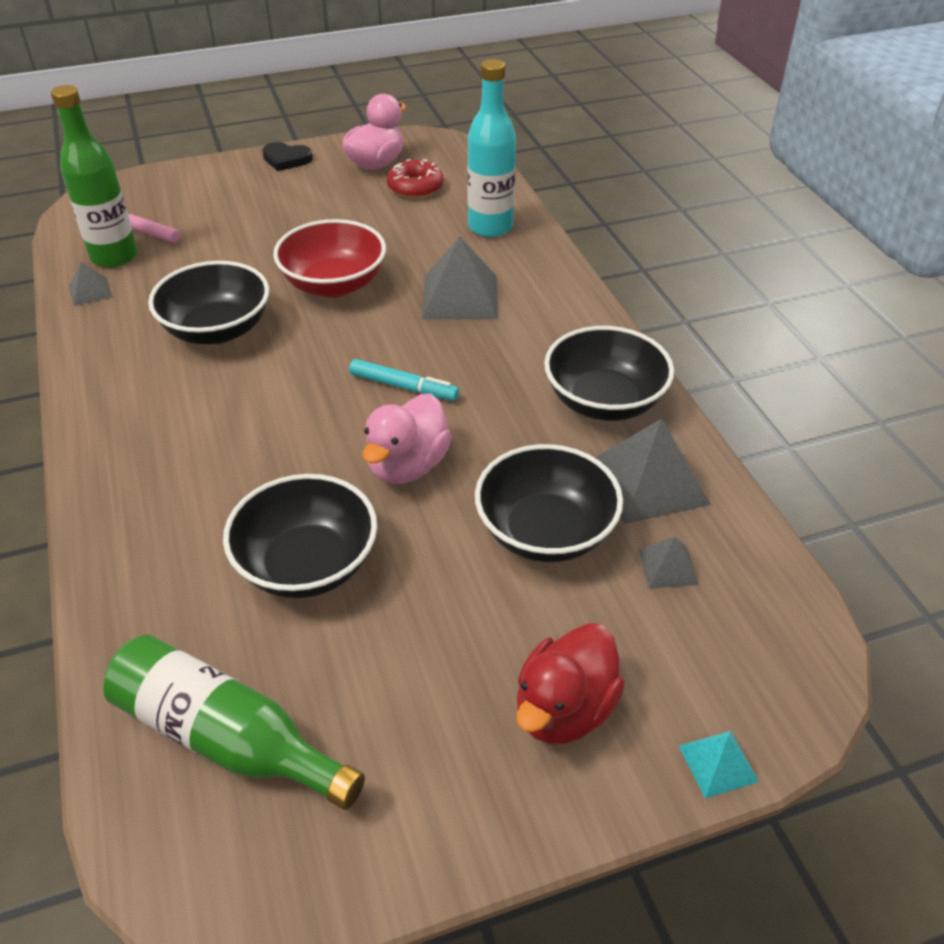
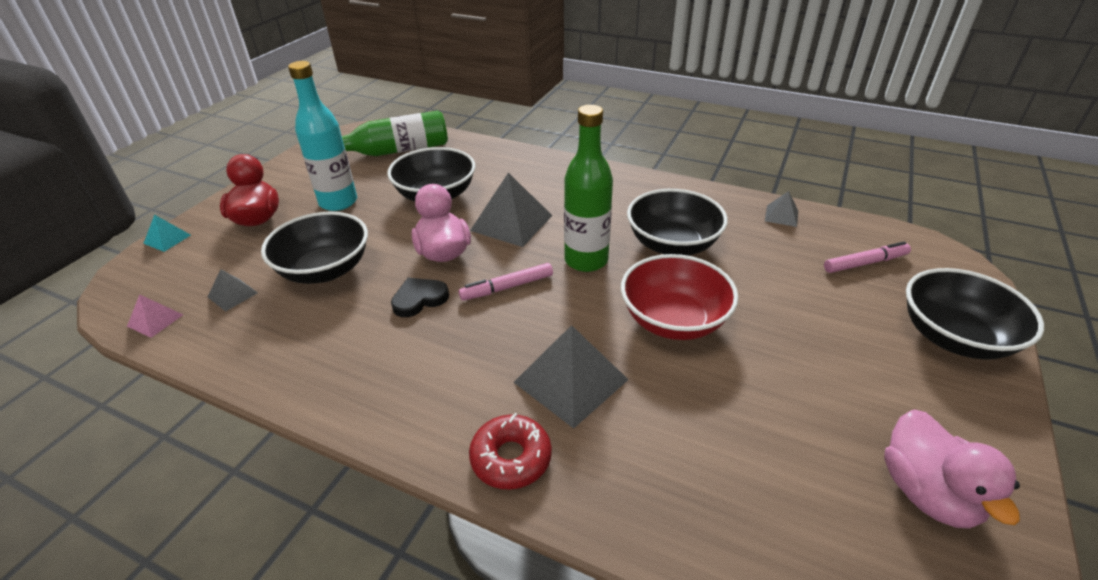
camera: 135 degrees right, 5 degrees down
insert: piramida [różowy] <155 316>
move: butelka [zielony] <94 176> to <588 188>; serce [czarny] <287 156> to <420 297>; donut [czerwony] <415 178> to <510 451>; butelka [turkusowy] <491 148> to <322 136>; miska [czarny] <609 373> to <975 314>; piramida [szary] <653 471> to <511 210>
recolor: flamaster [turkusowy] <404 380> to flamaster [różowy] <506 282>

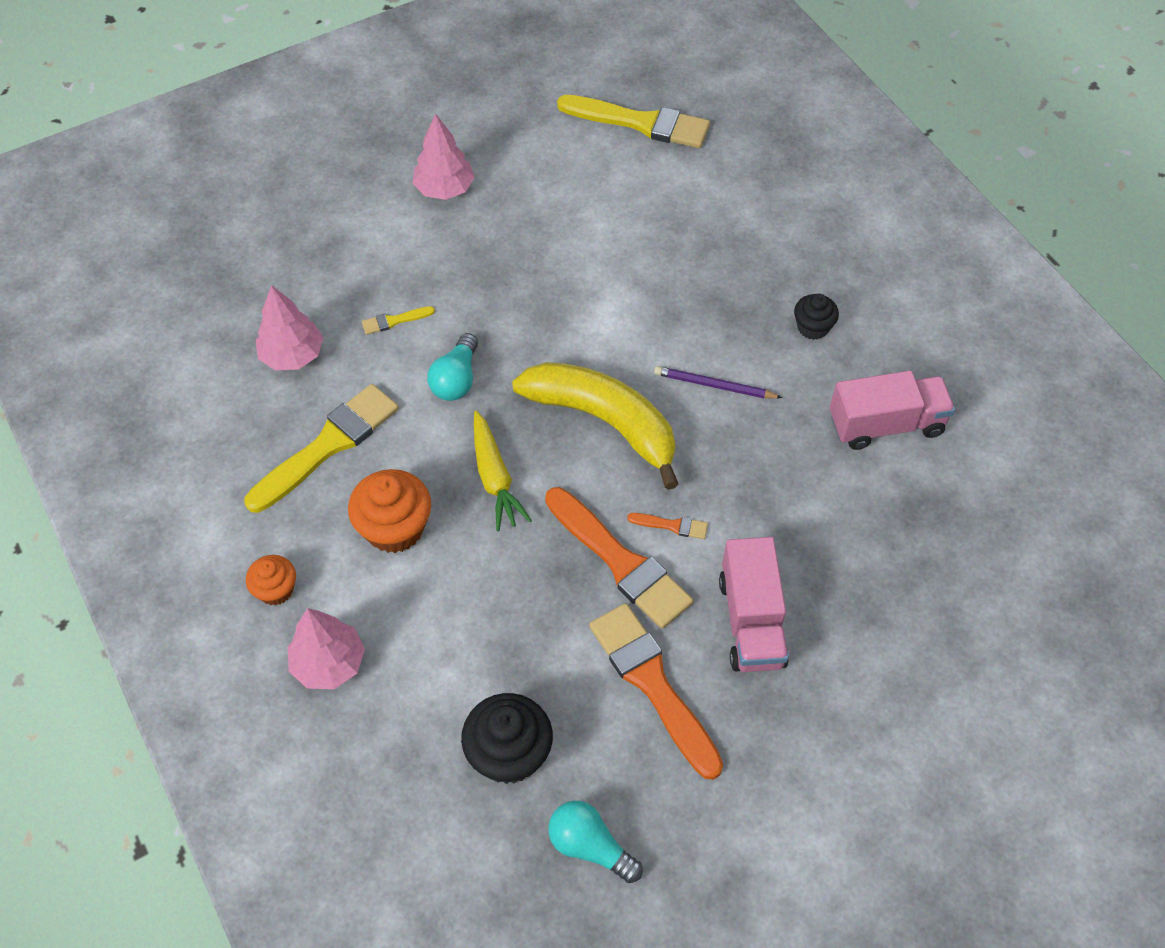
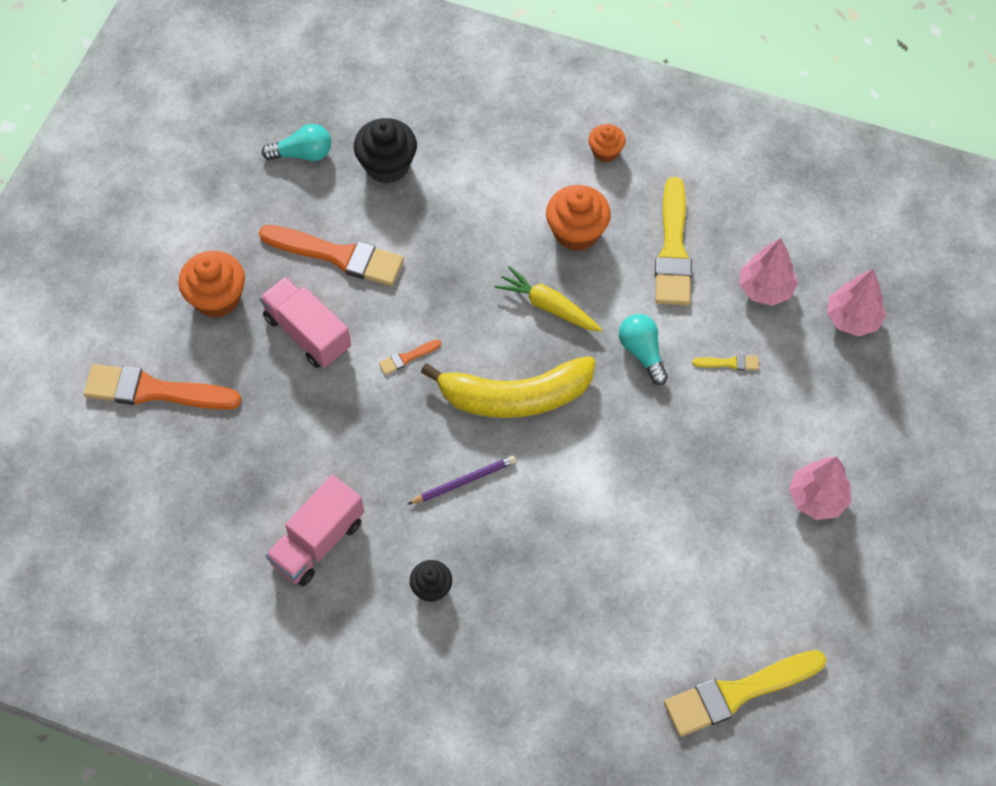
camera: 140 degrees right, 5 degrees up
insert: muffinka [pomarańczowy] <211 284>
move: drzewko [różowy] <326 648> to <856 302>; pędzel [pomarańczowy] <619 558> to <162 387>
rotate: pędzel [żółty] <398 320> = <725 362> 60 degrees clockwise

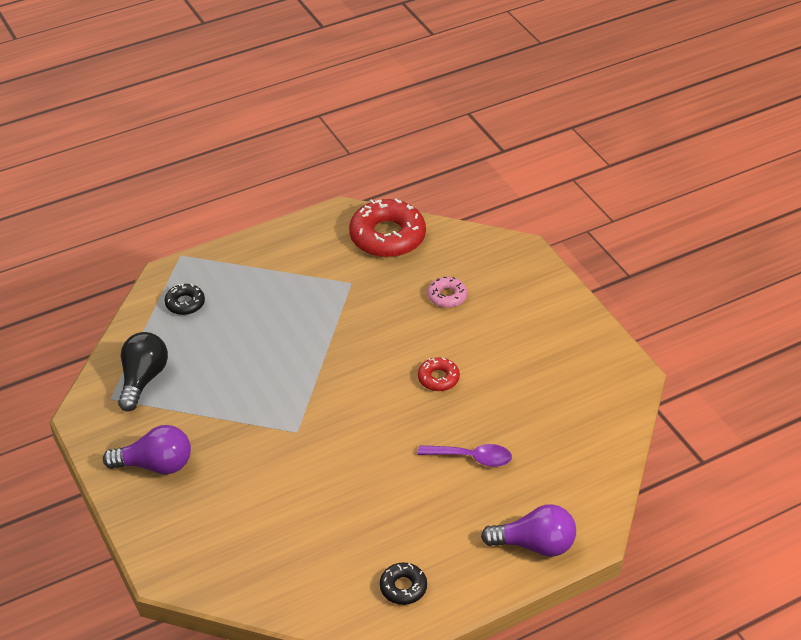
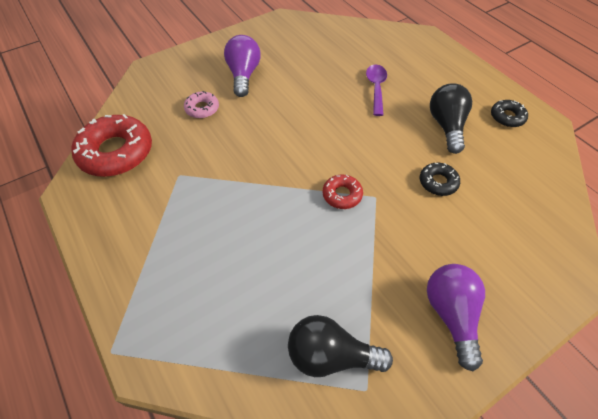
camera: 95 degrees left, 10 degrees up
insert: żarówka [czarny] <451 118>
move: donut [czarny] <185 299> to <440 179>; donut [czerwony] <439 374> to <343 191>; żarówka [fioletowy] <528 530> to <242 66>

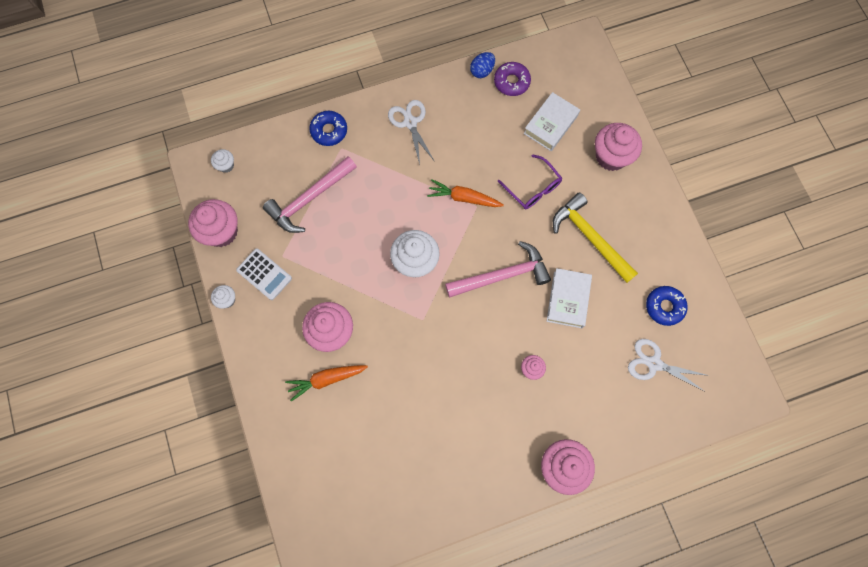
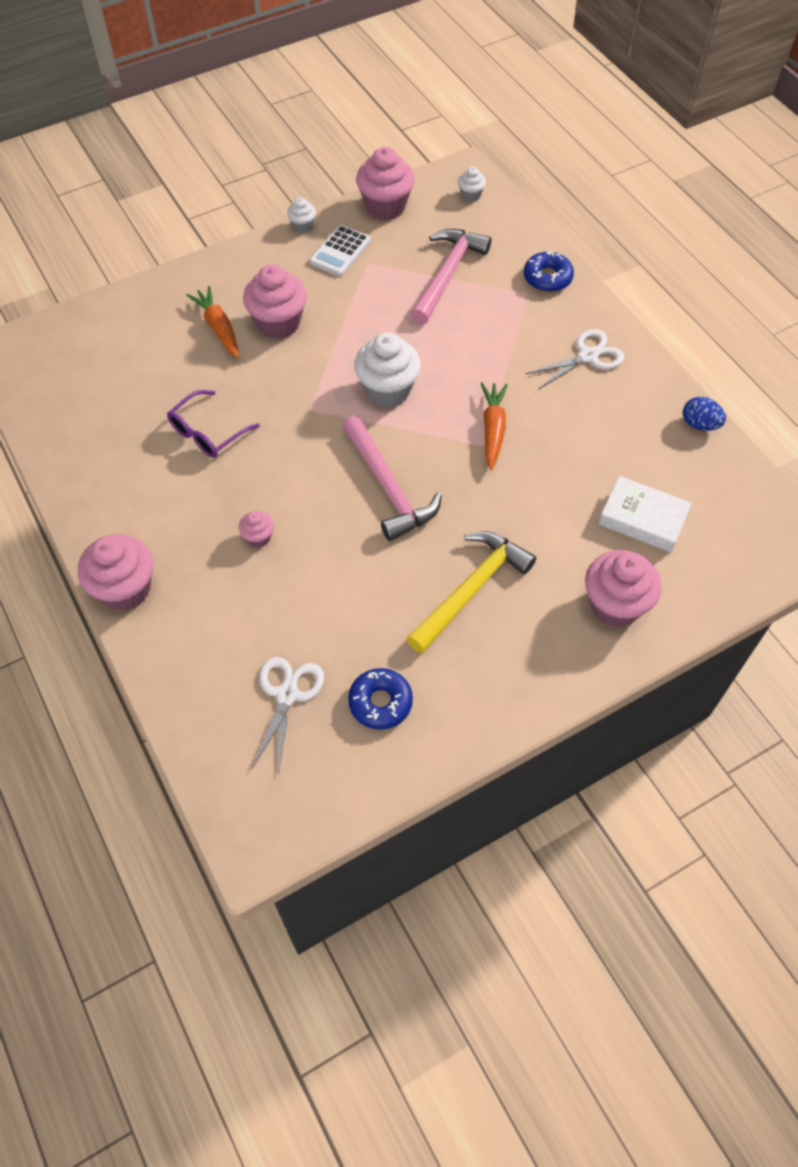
camera: 80 degrees right, 15 degrees down
delete: donut [fioletowy] <512 79>; książka [biały] <569 298>
move: okulary [fioletowy] <530 181> to <213 424>
rotate: młotek [różowy] <310 194> = <451 277> 75 degrees clockwise

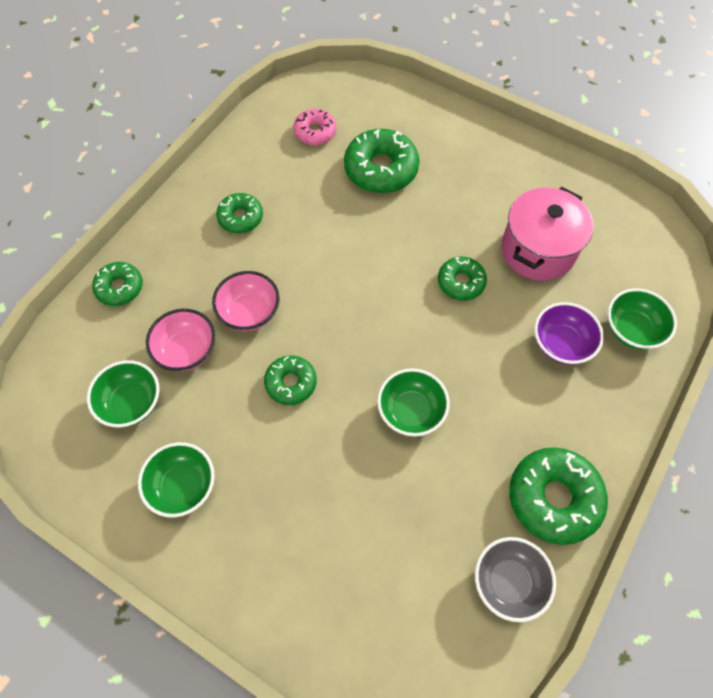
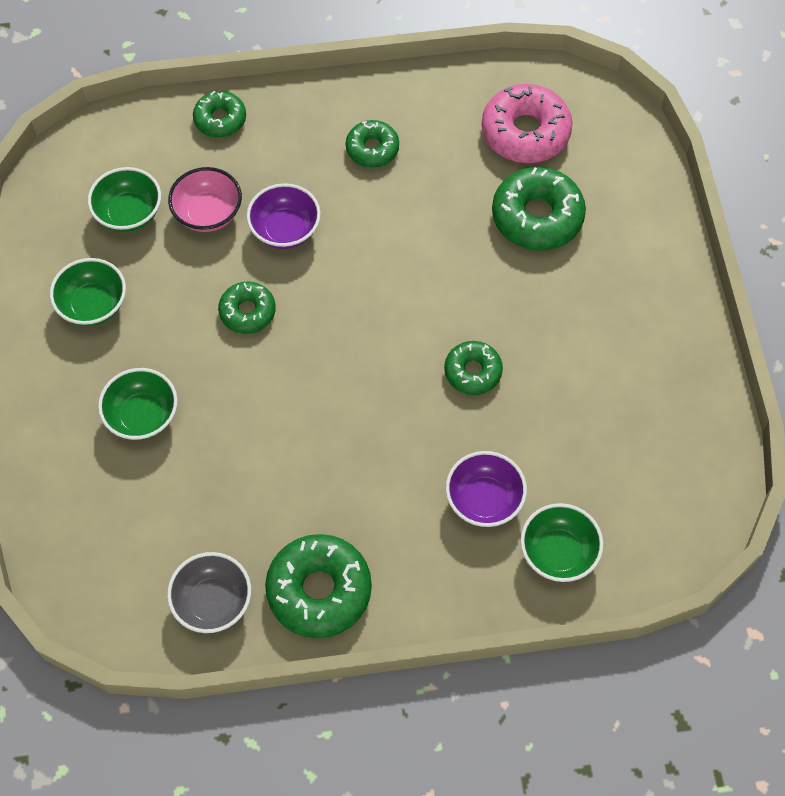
camera: 50 degrees right, 0 degrees up
delete: garnek [różowy] <547 234>
move: miska [zielony] <413 402> to <138 404>
recolor: miska [różowy] <246 301> to miska [fioletowy] <283 216>
resize: donut [różowy] <315 127> = <527 123> x1.68

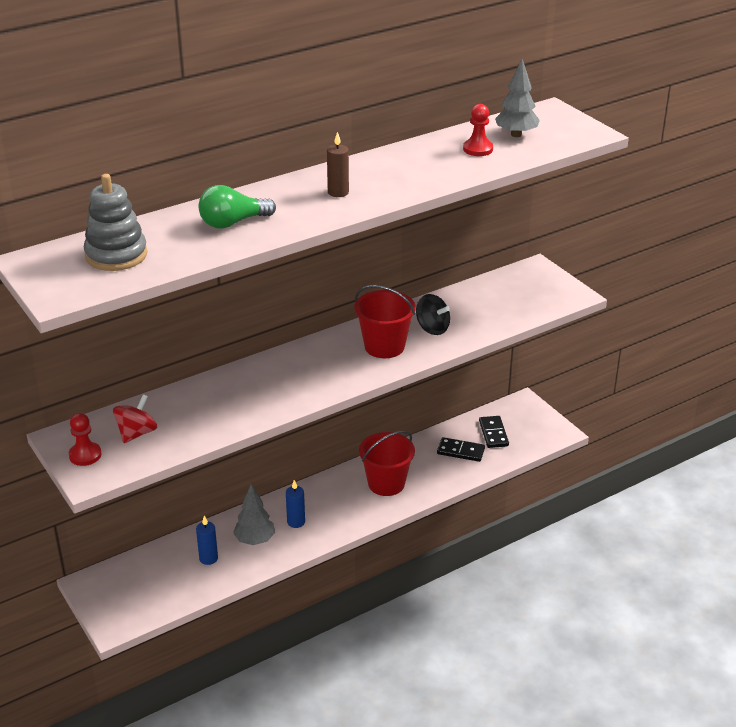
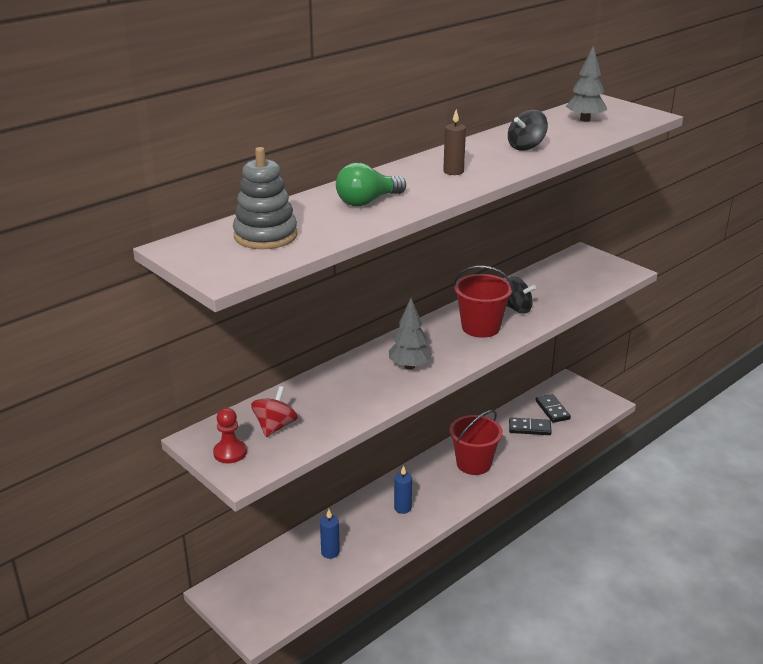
camera: 10 degrees left, 5 degrees down
delete: pionek [czerwony] <478 130>
insert: bączek [czarny] <528 130>
move: drzewko [szary] <254 514> to <410 334>

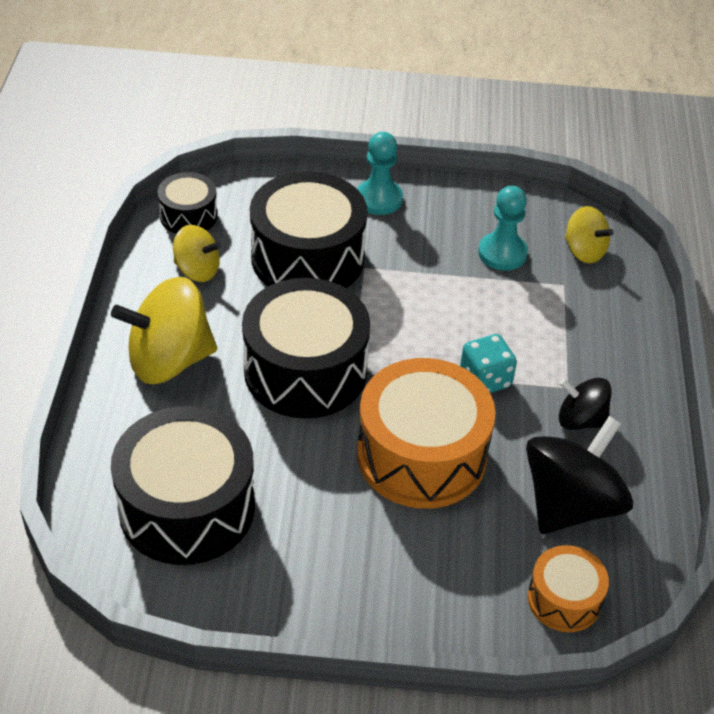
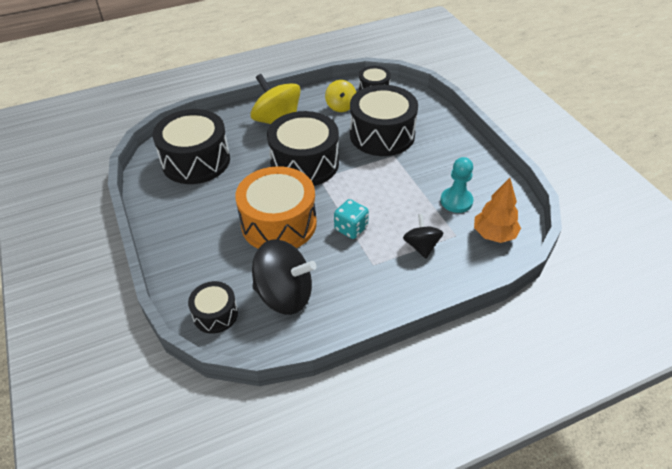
camera: 65 degrees right, 0 degrees up
delete: pionek [turkusowy] <380 173>
move: bączek [czarny] <585 404> to <423 236>
replace: bączek [żółty] <589 234> to drzewko [pomarańczowy] <497 210>
recolor: bęben [pomarańczowy] <568 588> to bęben [czarny] <213 307>

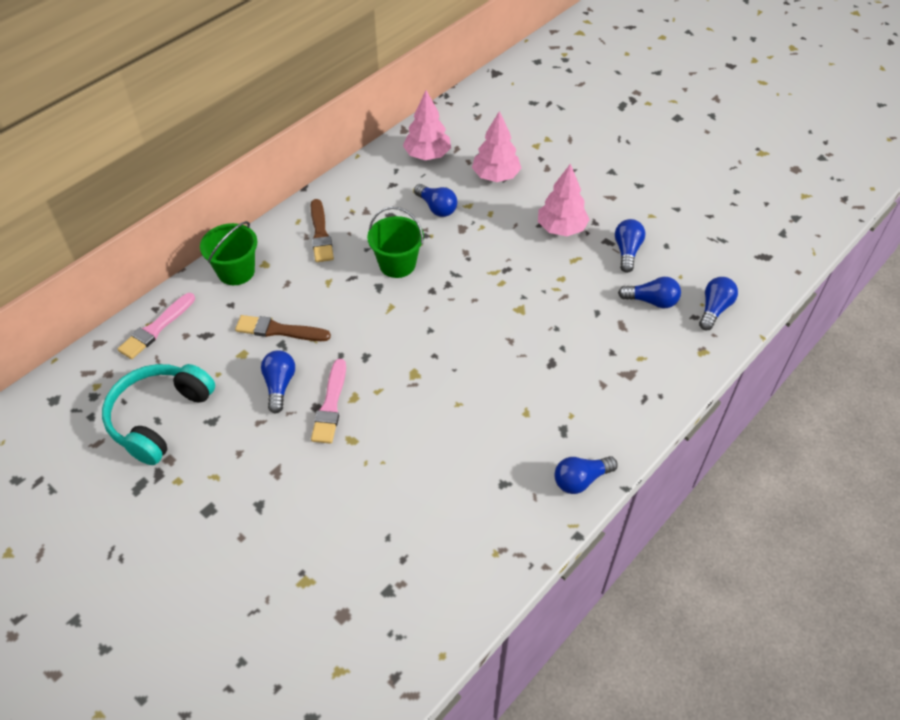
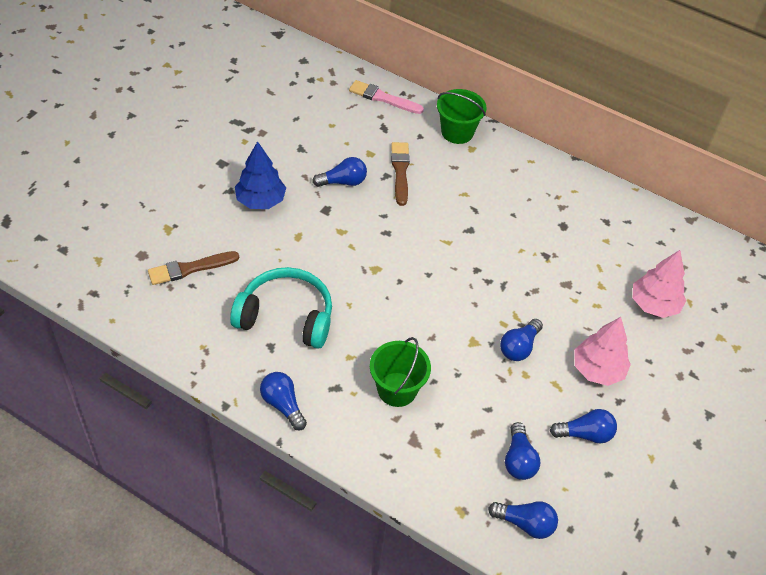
camera: 75 degrees right, 0 degrees up
delete: pędzel [różowy] <328 401>; drzewko [różowy] <427 125>
insert: drzewko [niebieski] <260 175>
move: słuchawki [turkusowy] <158 414> to <281 308>; pędzel [brązowy] <322 230> to <193 268>; wiadro [zielony] <395 242> to <400 372>; żarówka [niebieski] <435 200> to <521 340>

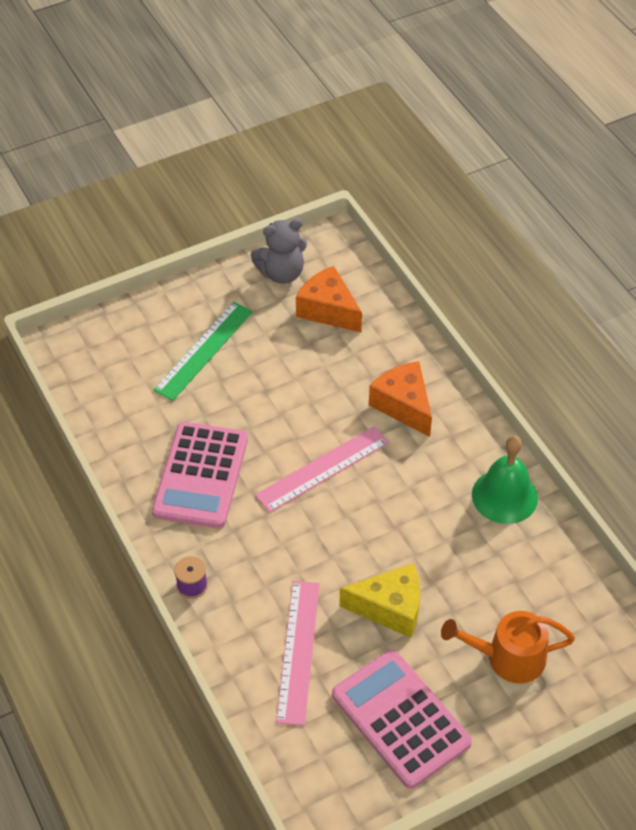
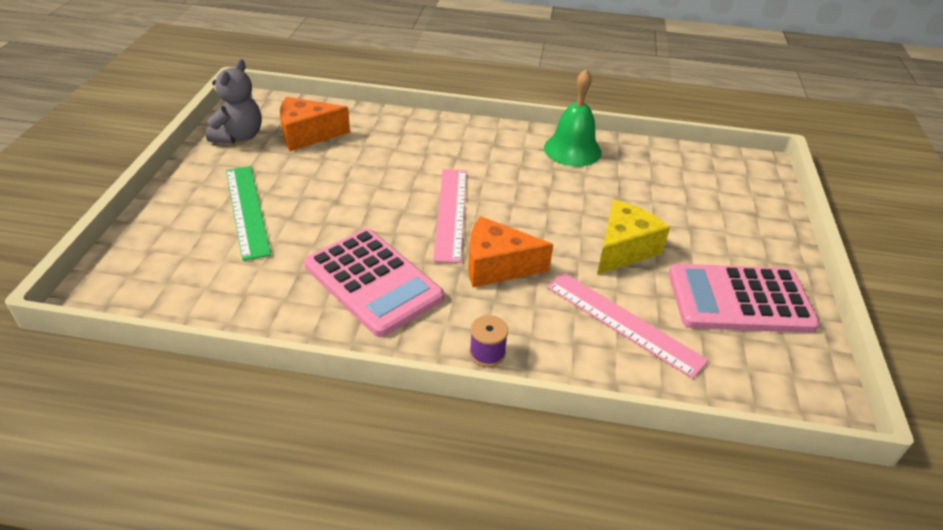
camera: 55 degrees left, 10 degrees down
delete: konewka [pomarańczowy] <508 647>
move: ser [pomarańczowy] <400 399> to <510 252>

